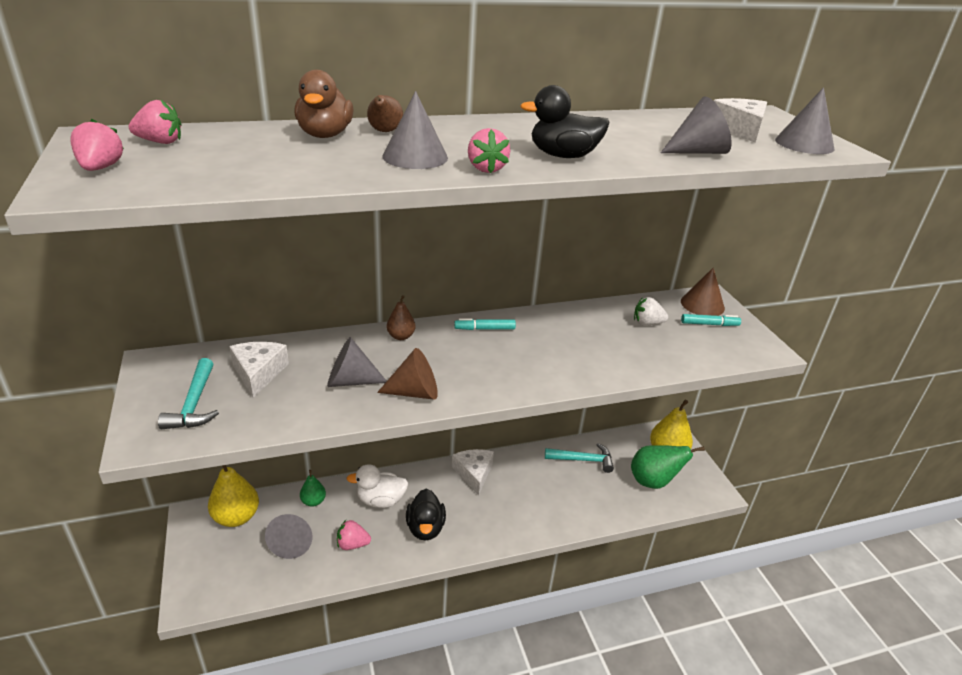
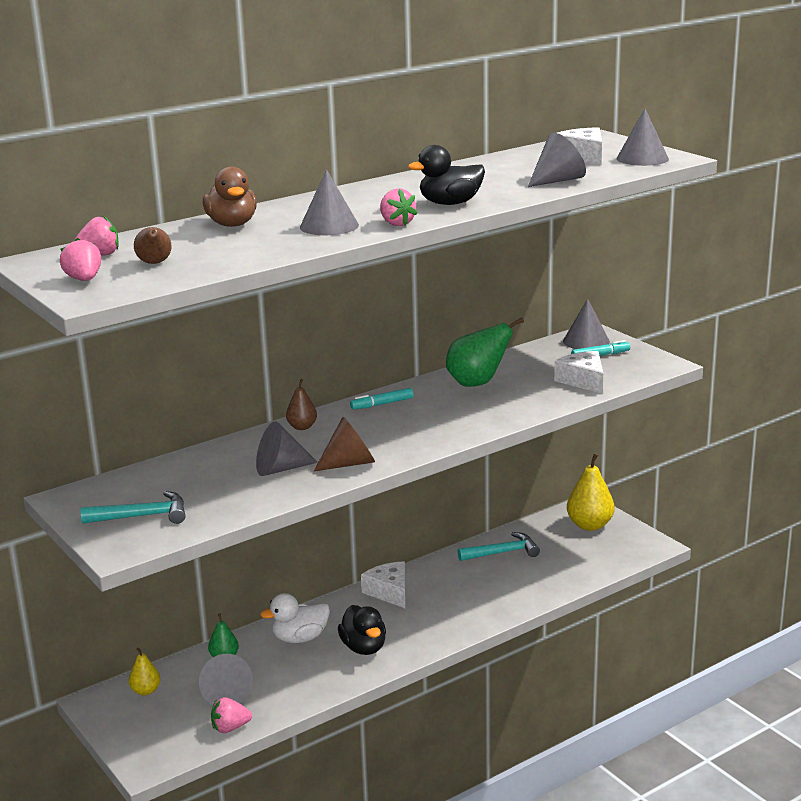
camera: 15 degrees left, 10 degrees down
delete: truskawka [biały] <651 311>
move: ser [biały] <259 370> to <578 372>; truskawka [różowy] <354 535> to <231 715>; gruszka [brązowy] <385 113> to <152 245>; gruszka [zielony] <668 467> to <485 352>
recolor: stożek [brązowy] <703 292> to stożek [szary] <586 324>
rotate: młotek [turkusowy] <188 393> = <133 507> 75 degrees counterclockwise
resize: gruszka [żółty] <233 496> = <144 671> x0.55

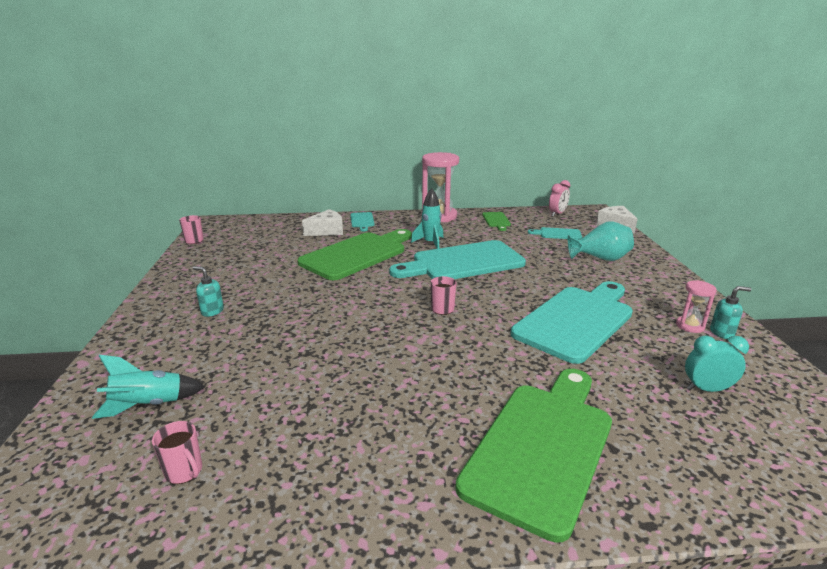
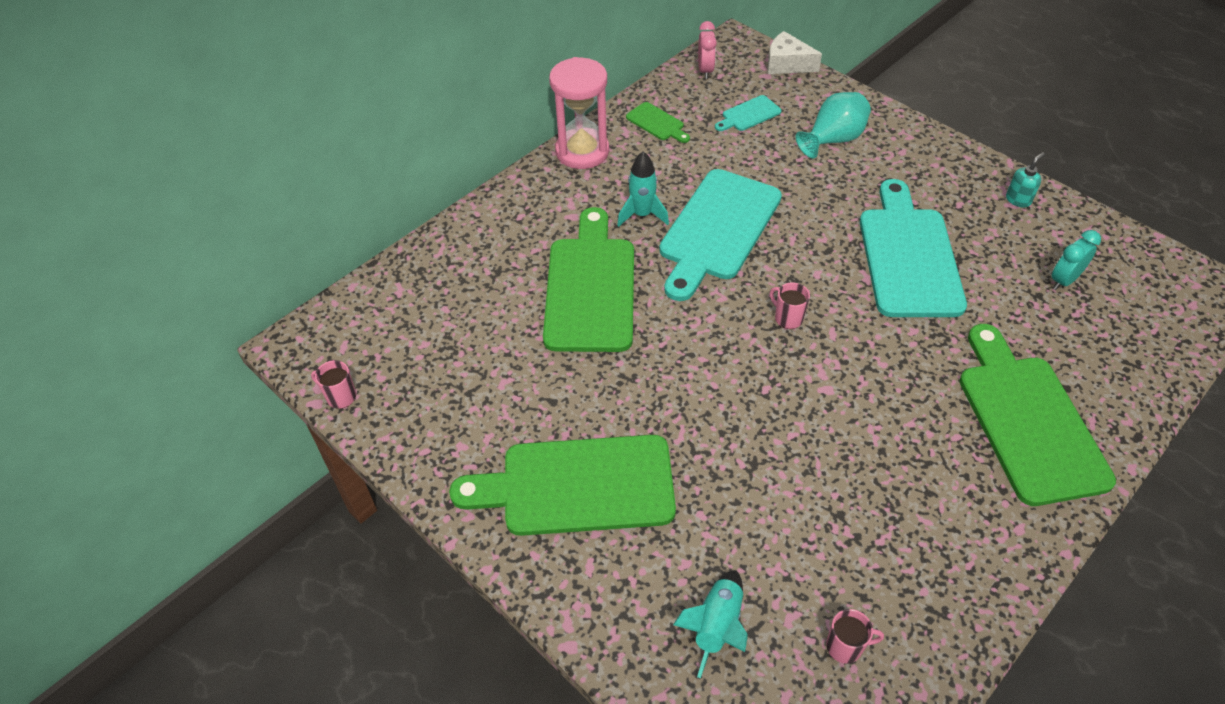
camera: 40 degrees left, 25 degrees up
delete: ser [biały] <322 222>; deska do krojenia [turkusowy] <363 221>; klepsydra [różowy] <696 306>
replace: dozownik mydła [turkusowy] <208 291> to deska do krojenia [zielony] <562 485>

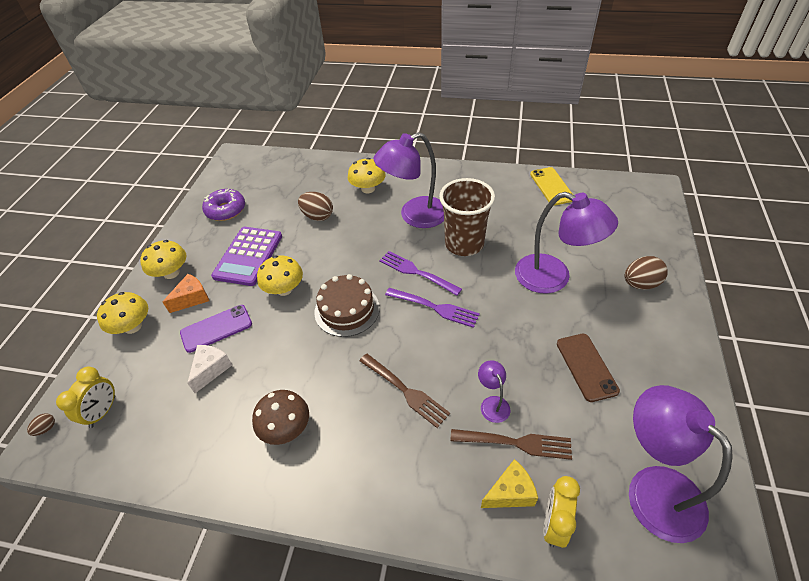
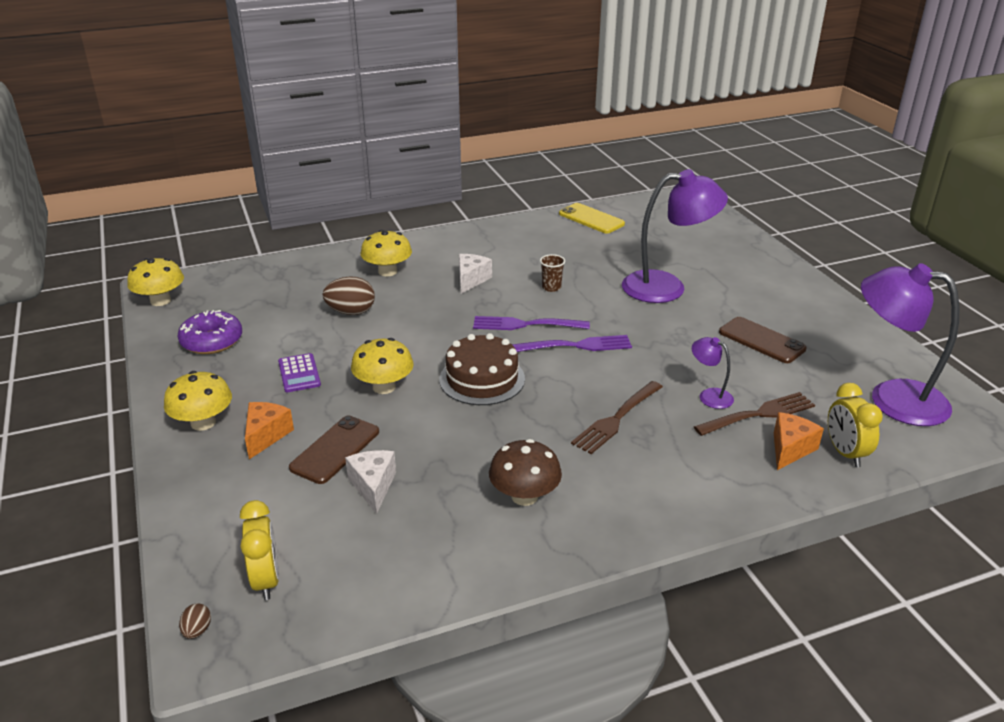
camera: 35 degrees left, 15 degrees down
delete: jajko [brązowy] <646 273>
move: grzyb [żółty] <122 313> to <155 282>
replace: lampka [fioletowy] <408 180> to ser [biały] <475 274>
recolor: telefon [fioletowy] <216 329> to telefon [brązowy] <334 450>; ser [żółty] <509 483> to ser [pomarańczowy] <799 441>
rotate: widelec [brązowy] <404 390> = <617 417> 120 degrees clockwise
resize: kalkulator [fioletowy] <246 256> = <299 372> x0.54; szklanka [brązowy] <467 217> = <552 273> x0.40

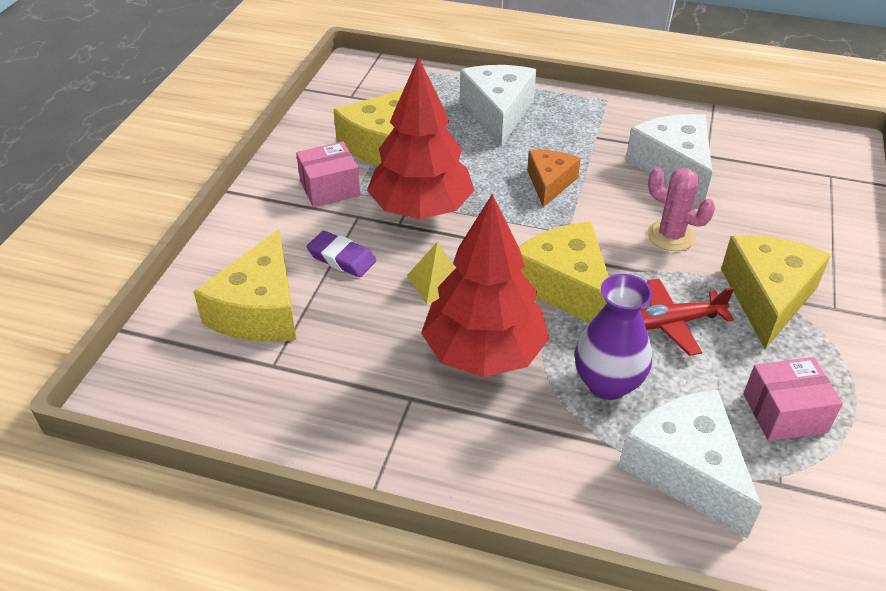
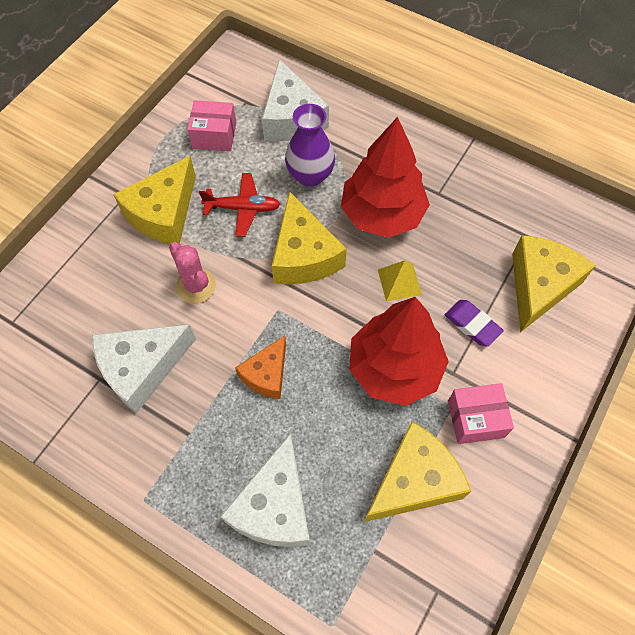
camera: 165 degrees left, 20 degrees up
rotate: ser [biały] <668 158> = <144 369> 60 degrees clockwise

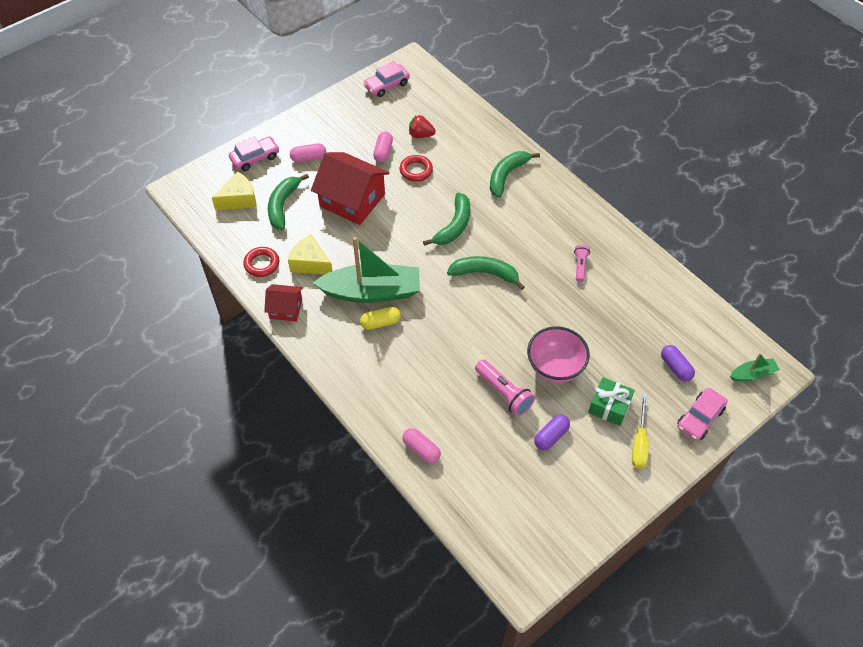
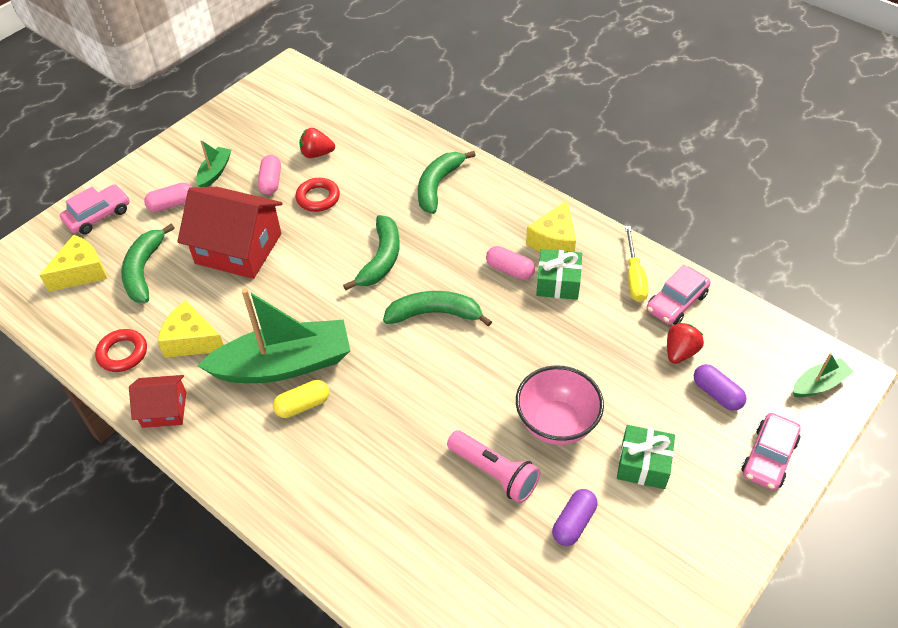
camera: 10 degrees left, 5 degrees down
insert: łódka [zielony] <213 163>; ser [żółty] <551 226>; truskawka [czerwony] <685 343>
move: samochód [różowy] <386 79> to <679 295>; kapsułka [różowy] <421 445> to <510 263>; śrubokręt [żółty] <640 431> to <637 264>
replace: latarka [różowy] <582 263> to prezent [zielony] <559 274>

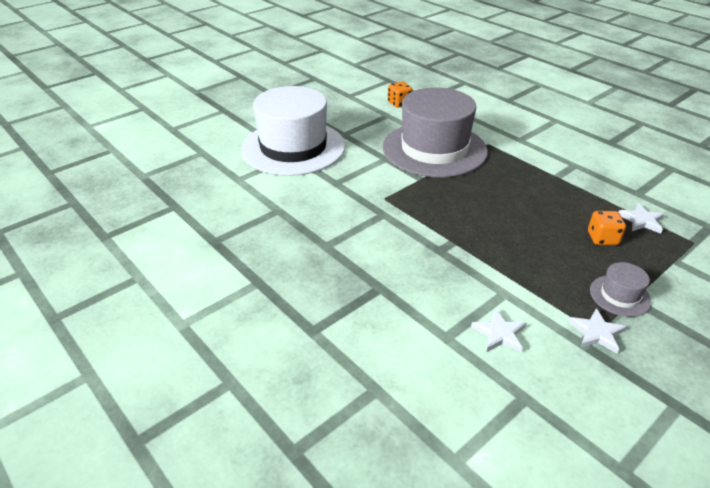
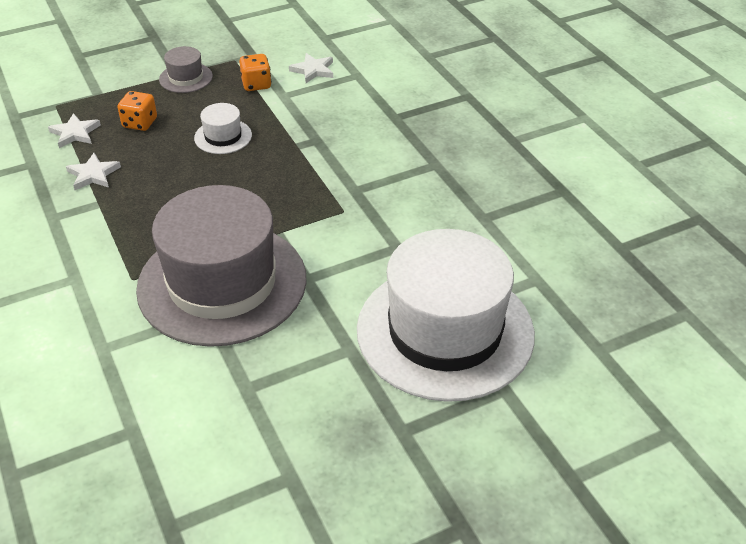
camera: 165 degrees left, 5 degrees up
insert: kapelusz [biały] <223 128>
move: kostka do gry [pomarańczowy] <400 94> to <255 72>; gwiazda [biały] <597 331> to <93 171>

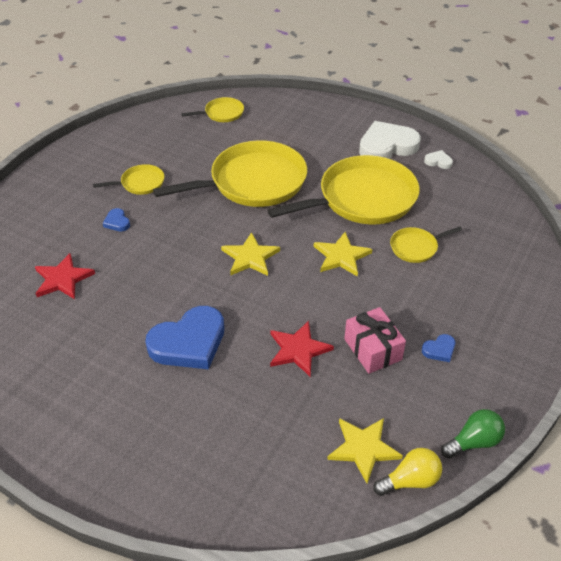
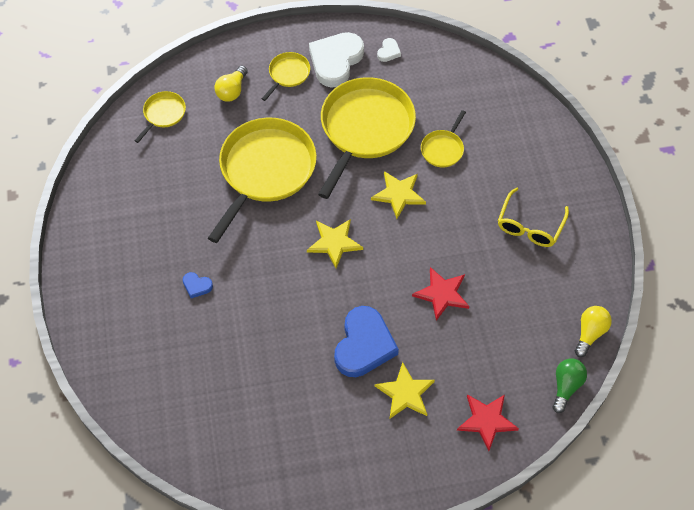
camera: 40 degrees left, 15 degrees up
delete: prezent [różowy] <375 340>
insert: żarówka [żółty] <230 84>
move: gwiazda [czerwony] <65 276> to <488 422>; patelnia [żółty] <128 179> to <286 76>; gwiazda [żółty] <365 450> to <405 390>; żarówka [zielony] <473 434> to <570 386>
replace: serce [niebieski] <438 348> to okulary [żółty] <533 217>
rotate: serce [biały] <438 159> = <389 50> 135 degrees clockwise

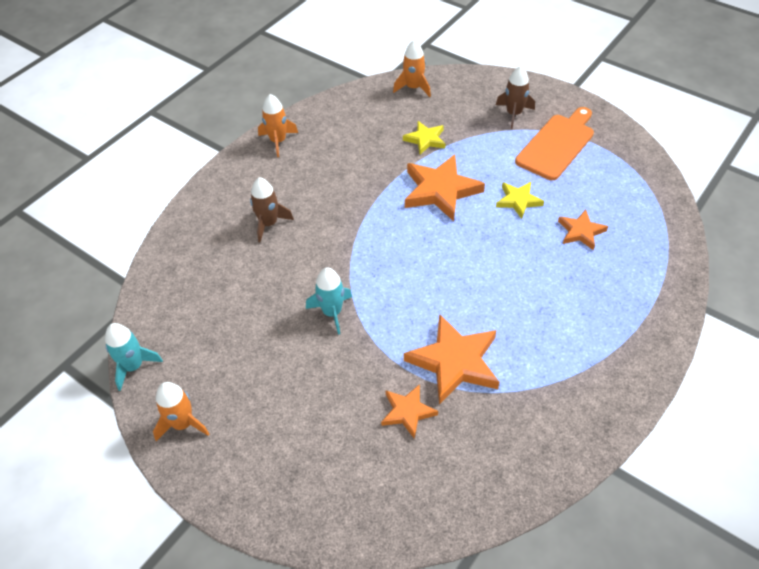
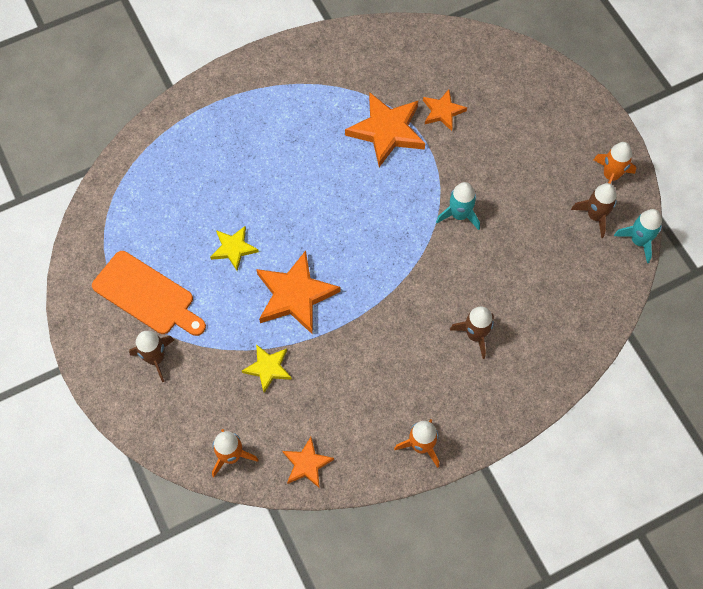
camera: 155 degrees left, 15 degrees up
insert: rakieta [brązowy] <594 210>
move: gwiazda [pomarańczowy] <583 230> to <308 462>
rotate: deska do krojenia [pomarańczowy] <554 143> = <149 293> 120 degrees counterclockwise

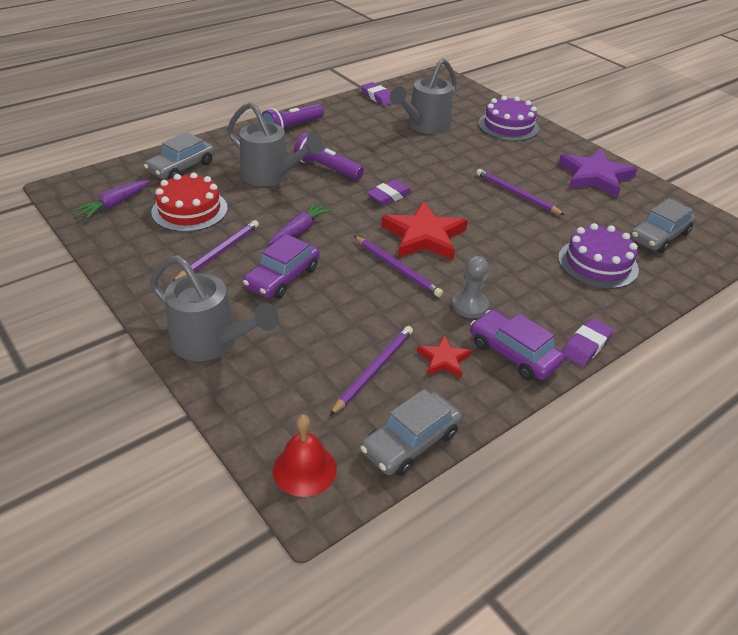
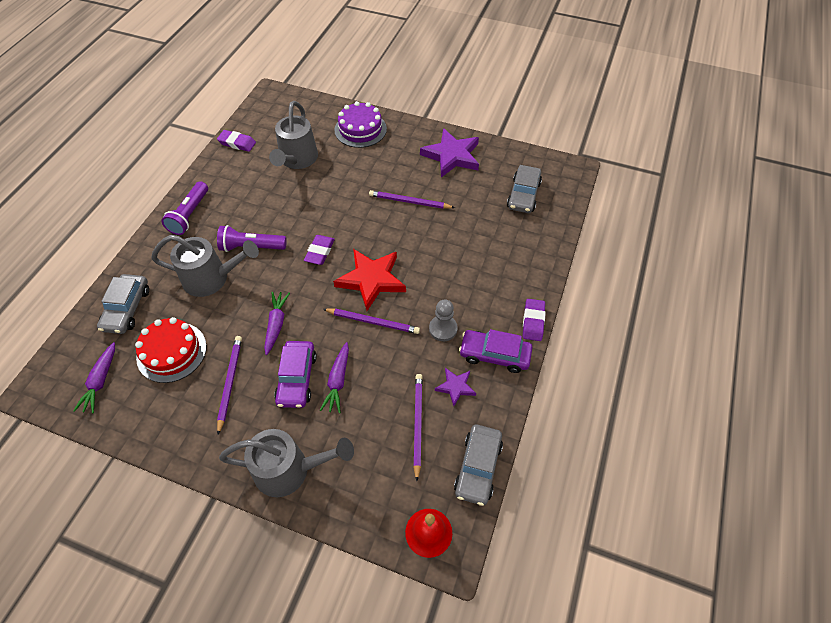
camera: 30 degrees left, 15 degrees up
delete: tort [fioletowy] <598 256>
insert: marchewka [fioletowy] <334 377>
recolor: gwiazda [czerwony] <444 356> to gwiazda [fioletowy] <455 387>

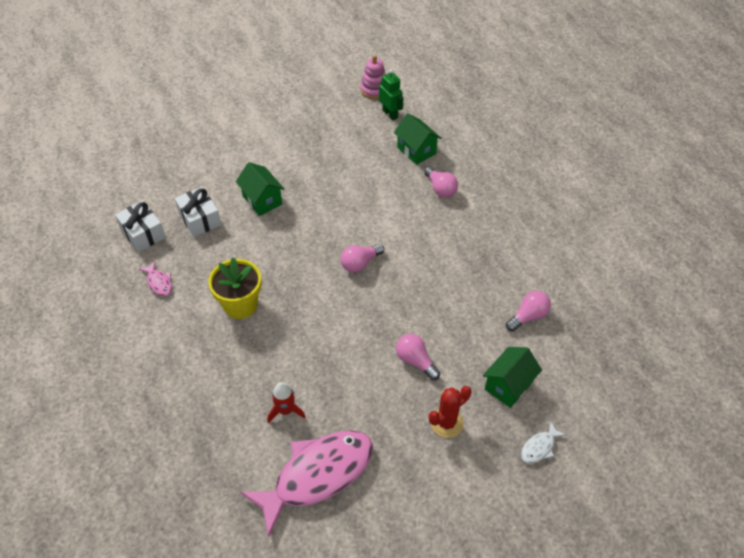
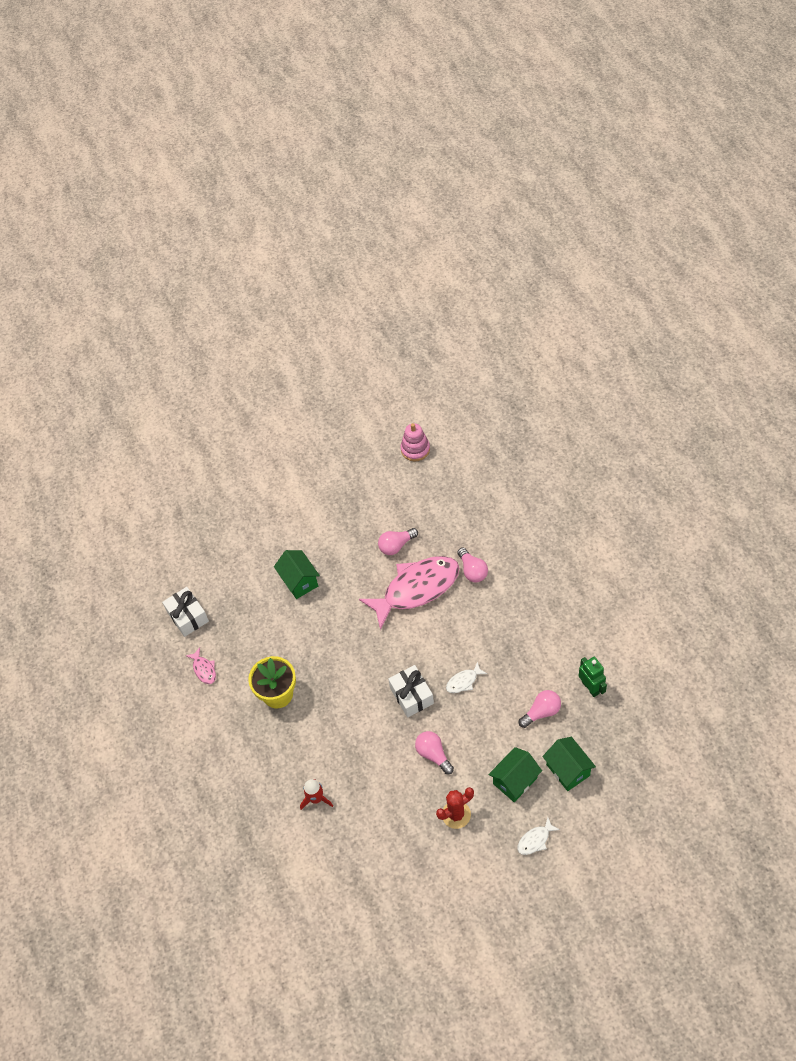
camera: 10 degrees right, 5 degrees up
insert: ryba [biały] <466 677>
move: prezent [biały] <197 212> to <411 691>; ryba [różowy] <306 483> to <409 593>; żarówka [różowy] <362 258> to <398 541>; robot [zielony] <391 94> to <593 677>; domek [zielony] <417 139> to <569 764>

